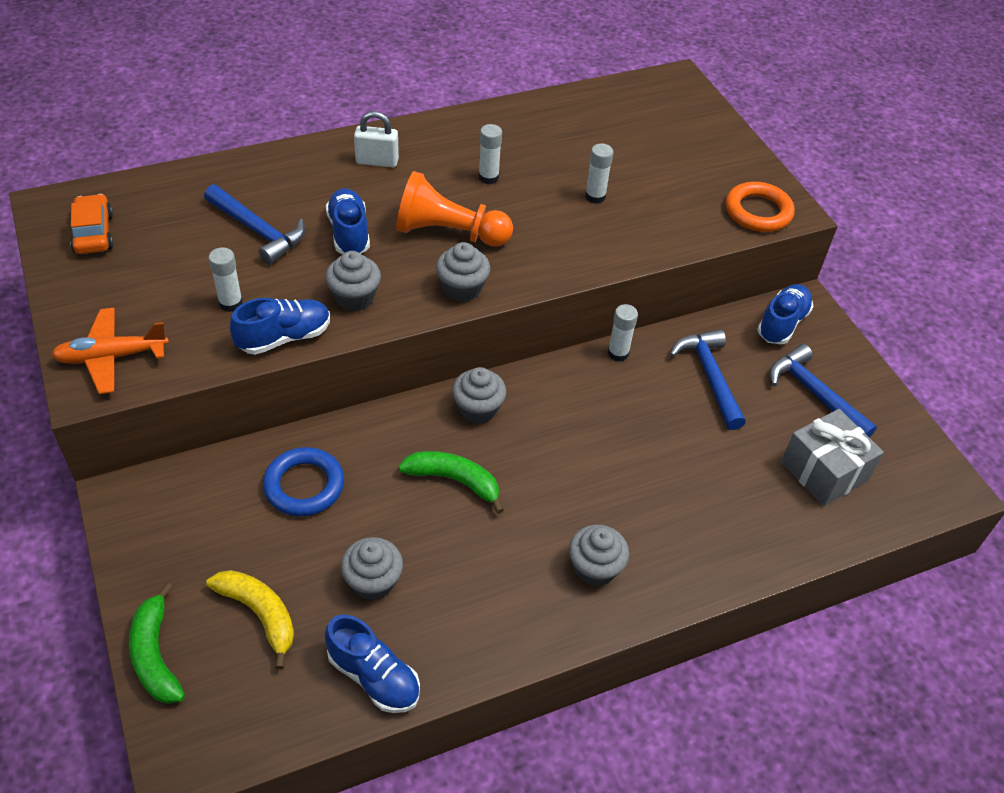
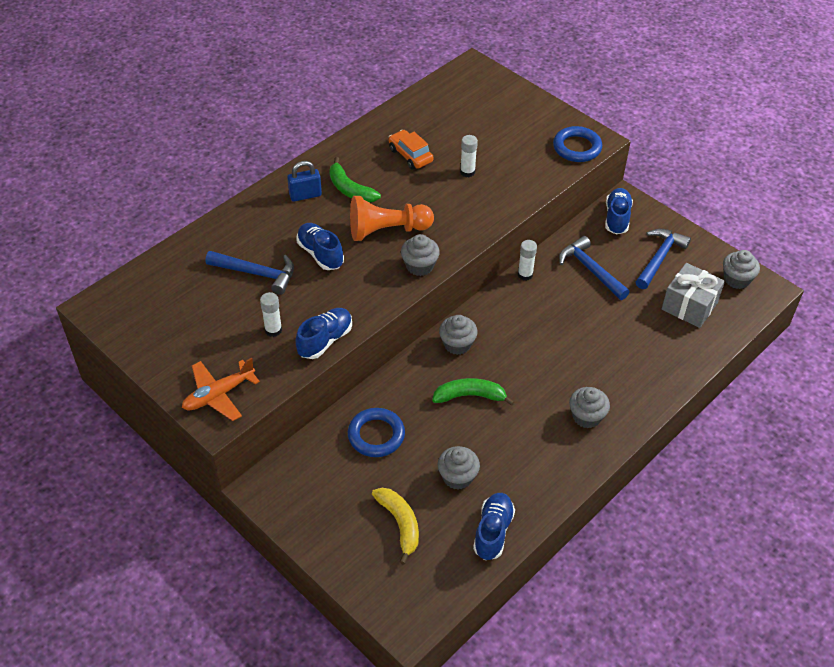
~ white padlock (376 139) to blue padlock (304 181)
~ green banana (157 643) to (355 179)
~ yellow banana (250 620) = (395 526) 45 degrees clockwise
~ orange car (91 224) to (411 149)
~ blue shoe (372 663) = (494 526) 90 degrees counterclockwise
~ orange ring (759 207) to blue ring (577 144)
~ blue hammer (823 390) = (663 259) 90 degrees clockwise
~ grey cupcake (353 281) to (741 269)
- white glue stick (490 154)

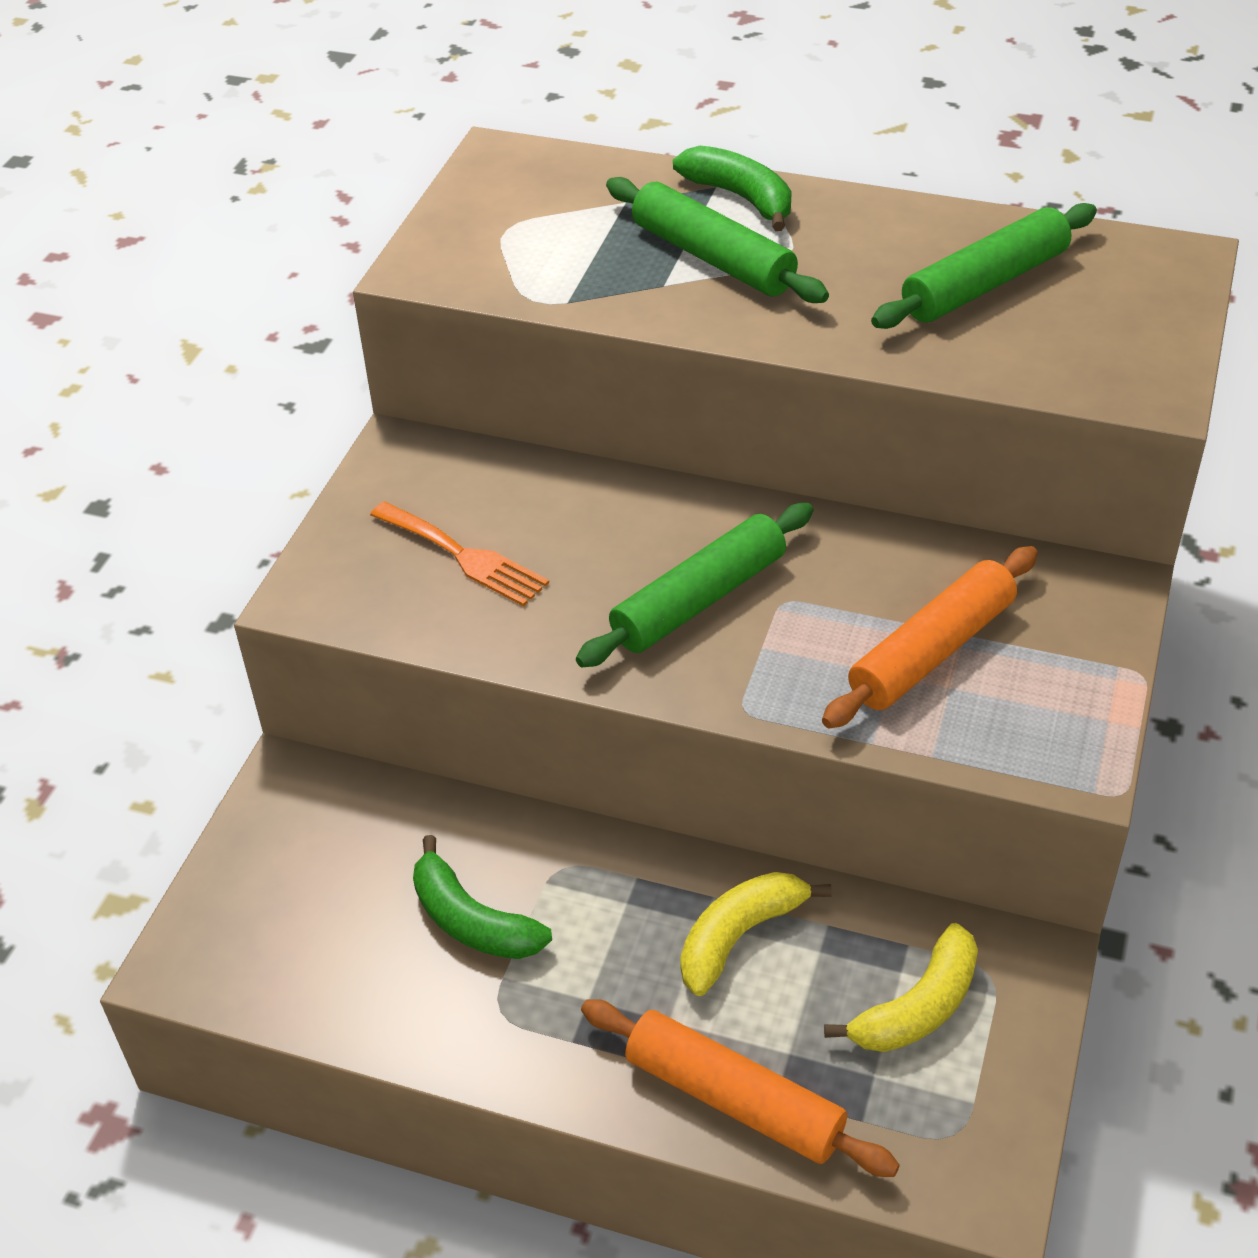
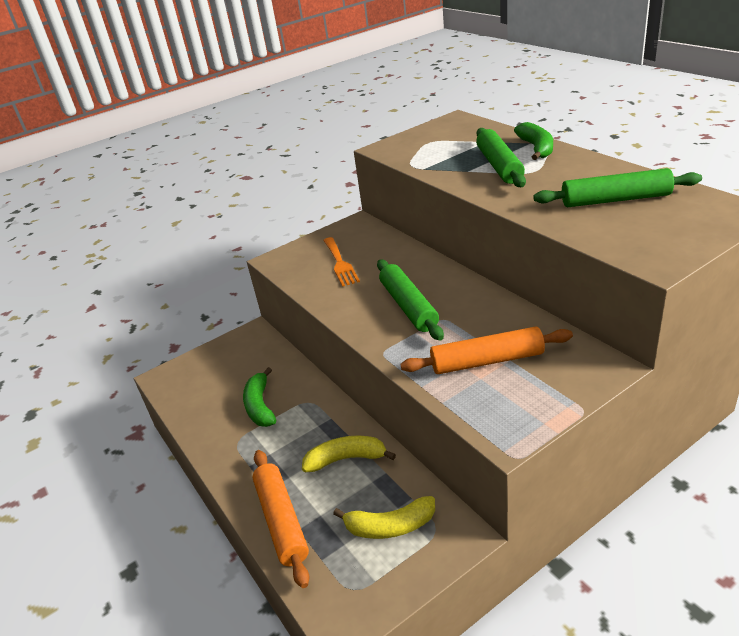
~ green rolling pin (694 585) = (410 300) 75 degrees clockwise

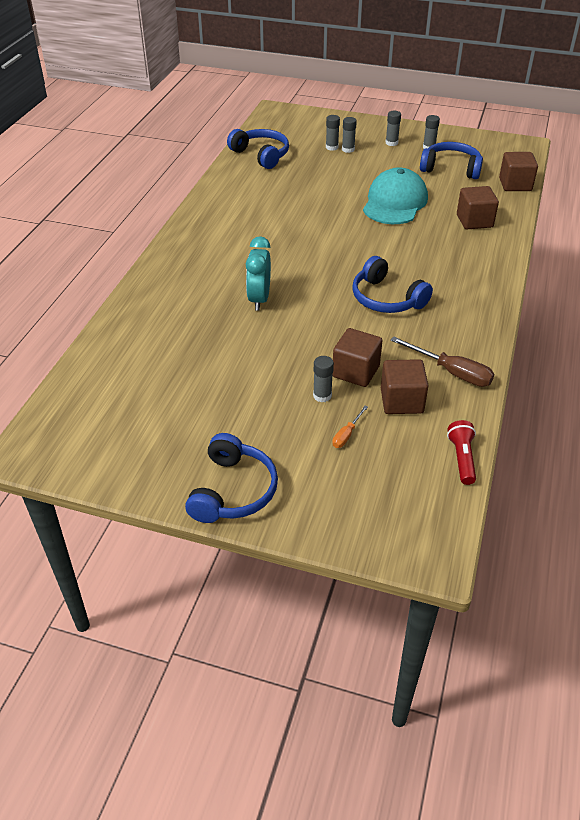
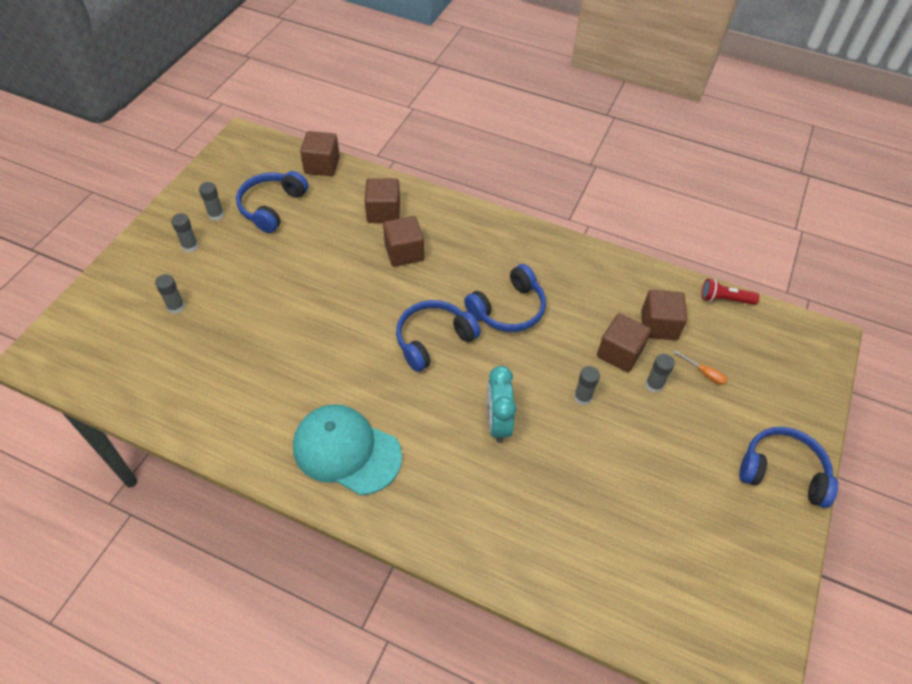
~ turquoise cap (395 196) to (347 449)
+ brown cube (403 241)
~ blue headphones (258 149) to (438 336)
~ turquoise clock (258 273) = (501 404) 75 degrees clockwise
~ grey glue stick (349 135) to (587 385)
- brown screwdriver (442 362)

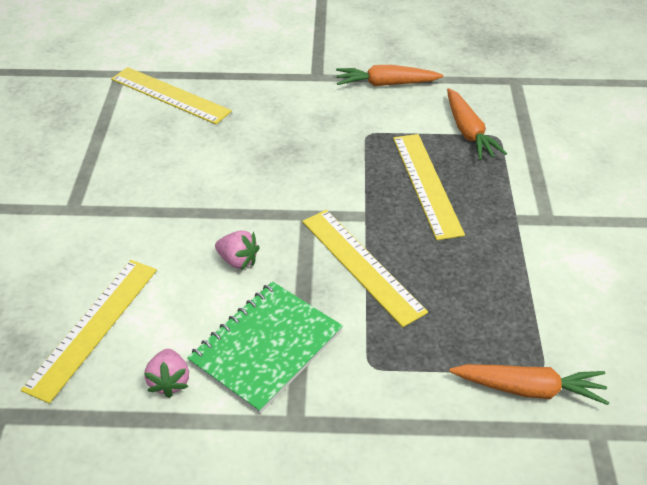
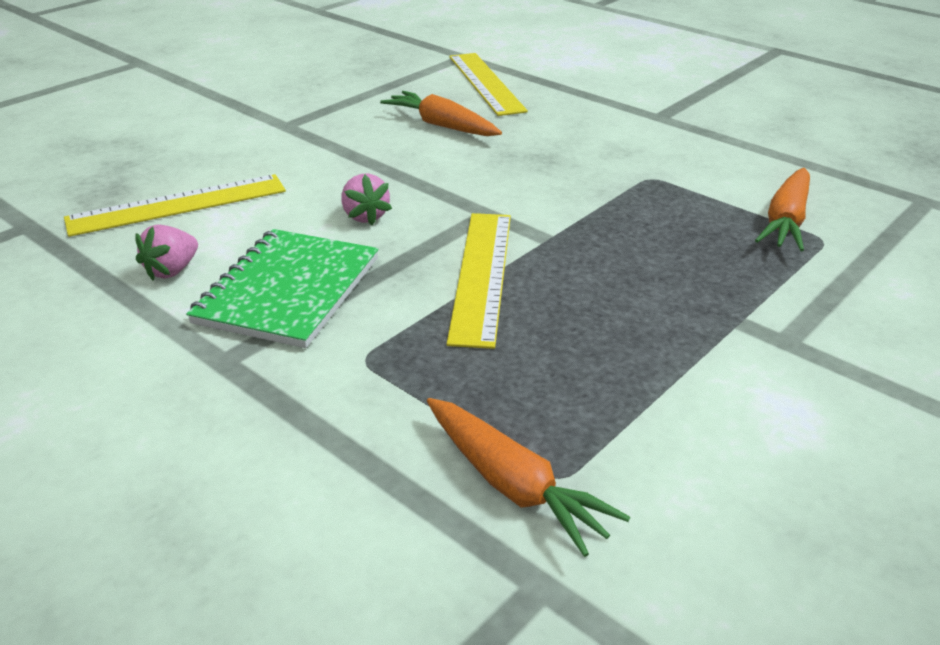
~ green notebook (265 348) = (282 288) 60 degrees counterclockwise
~ orange carrot (389 75) to (441 113)
- yellow ruler (429 187)

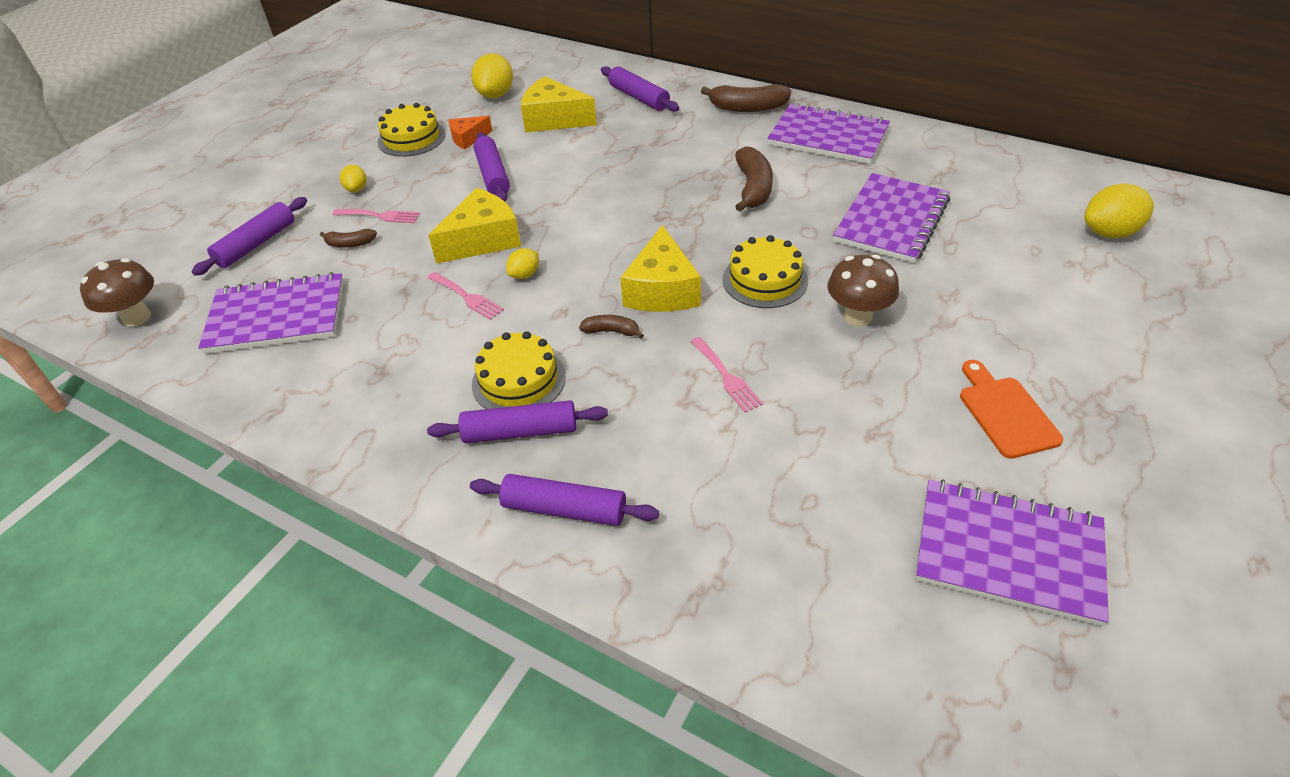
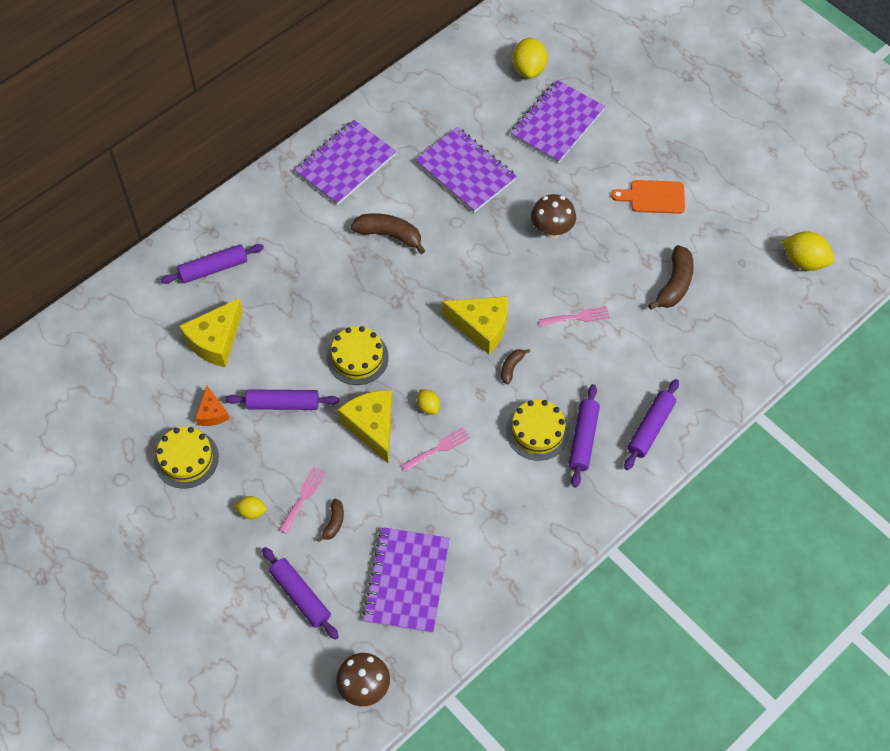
~ yellow cake (765 271) to (358 355)
~ purple notebook (1012 552) to (558 121)
~ brown banana (746 98) to (671 277)
~ yellow lemon (492 75) to (808 251)

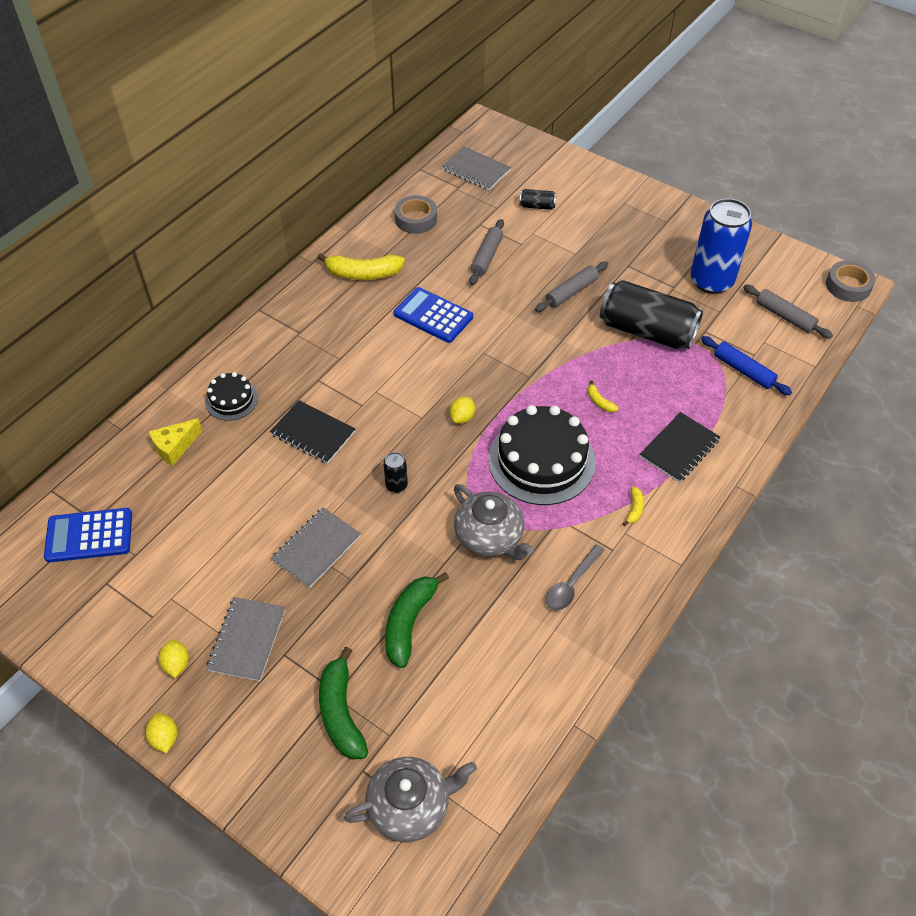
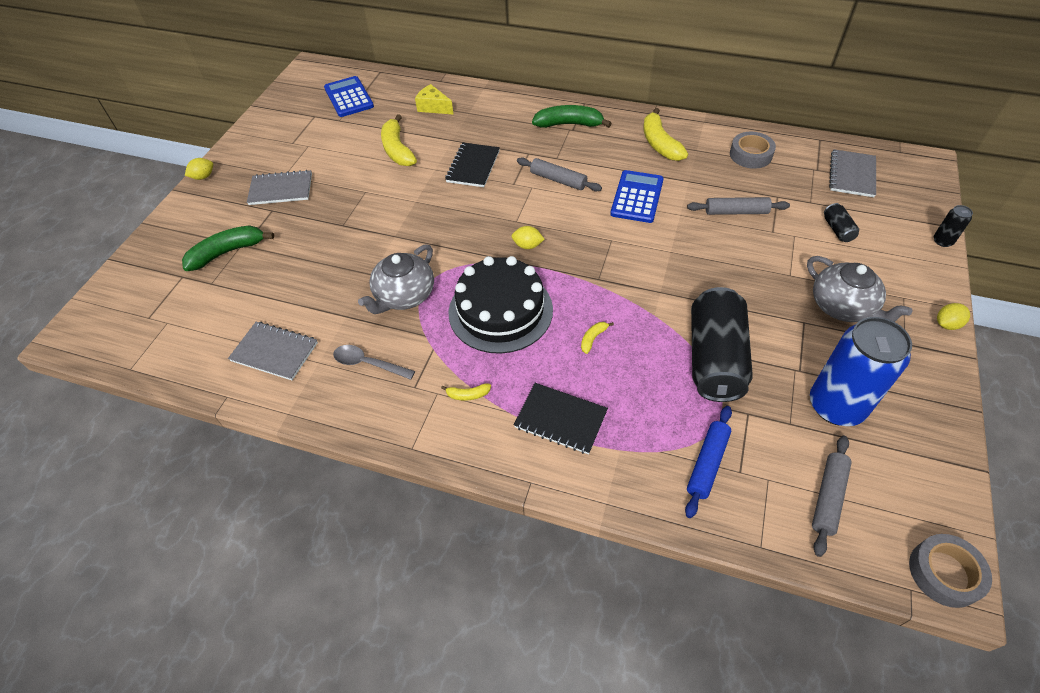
~ grey notebook (316 547) to (273 351)
+ yellow banana (399 140)
~ grey rolling pin (571 287) to (559 174)
~ green banana (417 620) to (572 116)
~ grey teapot (410 799) to (859 289)
~ black can (395 472) to (953 226)
~ yellow lemon (174 658) to (953 316)
- black cake (231 396)

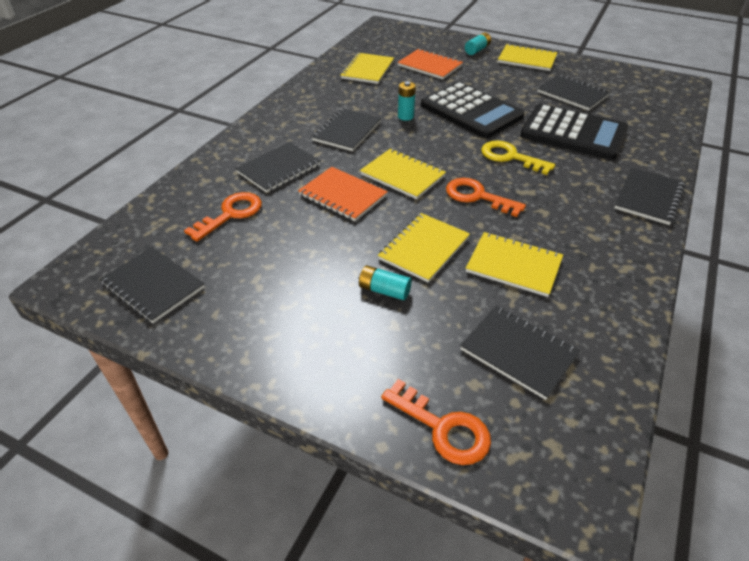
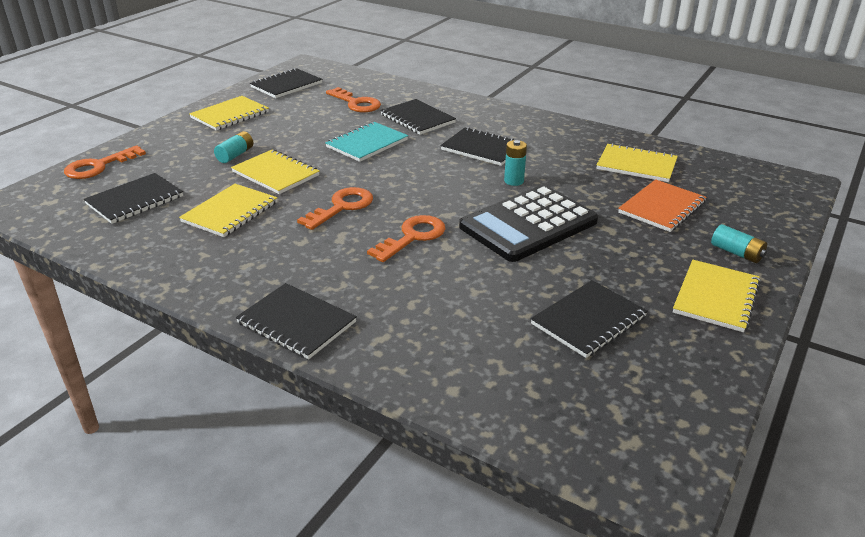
~ yellow notebook (403 174) to (229 113)
~ orange notebook (343 194) to turquoise notebook (366 142)
~ yellow key (518 158) to orange key (406 238)
- black calculator (574 132)

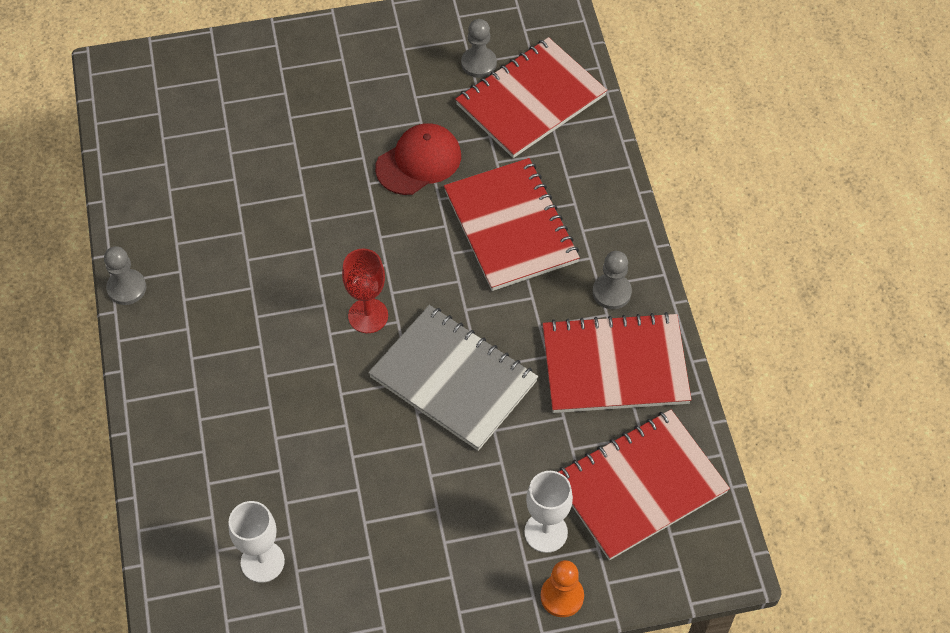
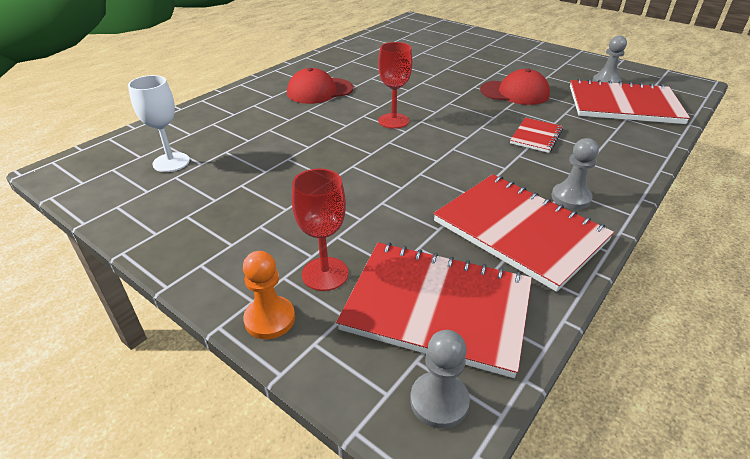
+ red cap (320 86)
~ white goblet (548 512) to red goblet (320 229)
~ grey pawn (125 275) to (440 379)
~ red notebook (512 224) = (536 135) x0.49
- grey notebook (453 378)

